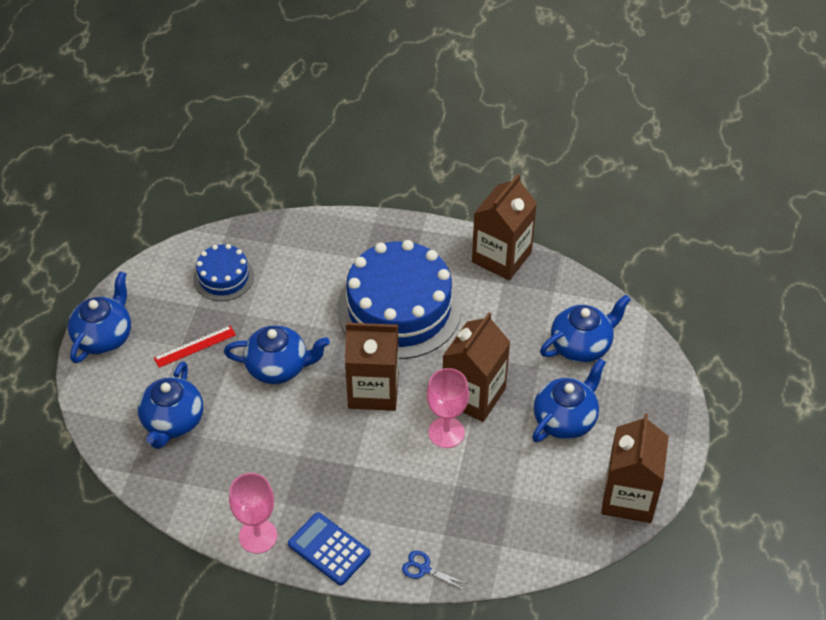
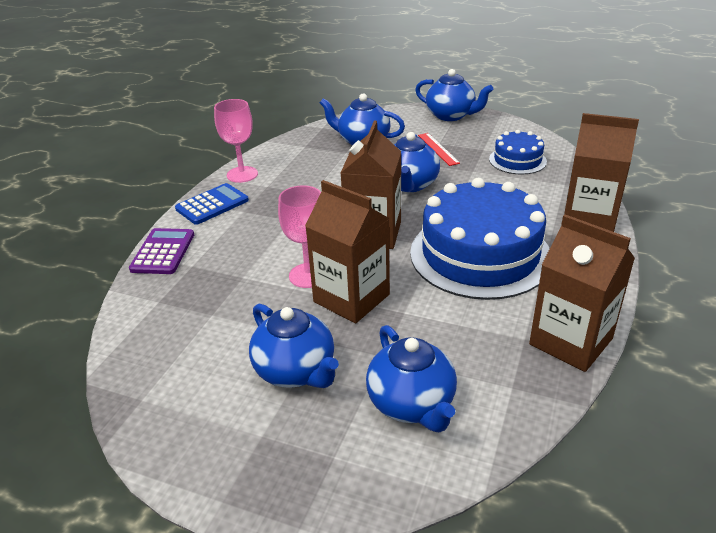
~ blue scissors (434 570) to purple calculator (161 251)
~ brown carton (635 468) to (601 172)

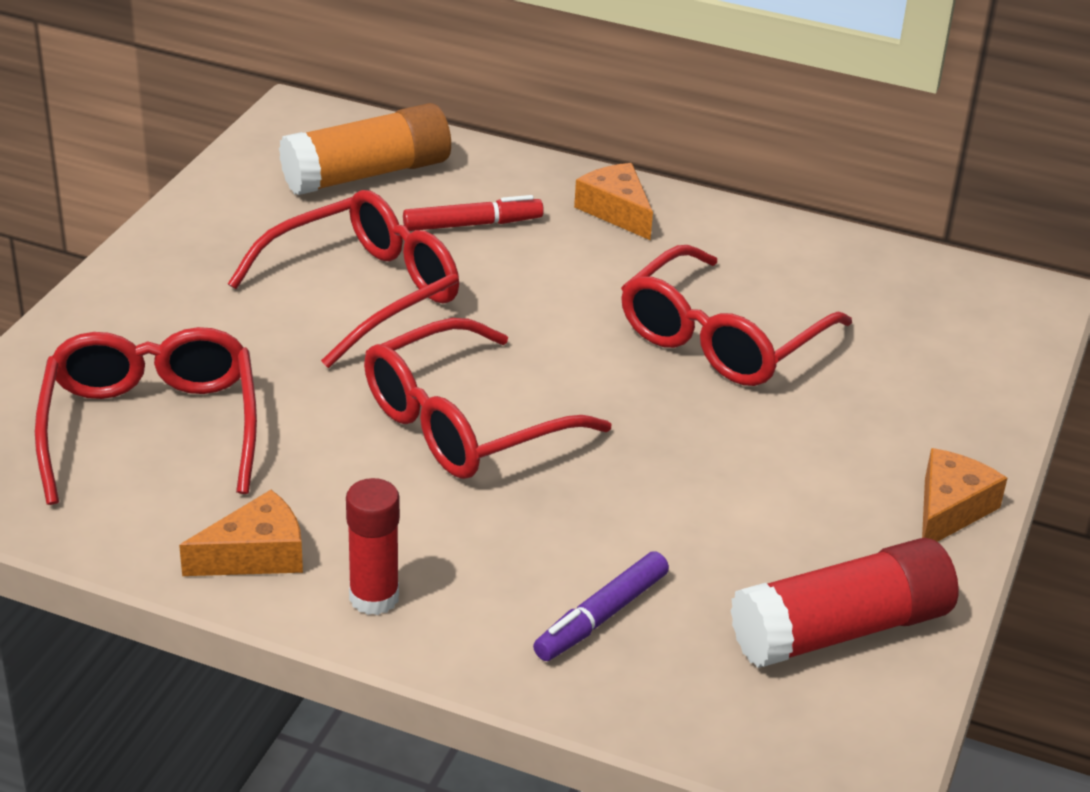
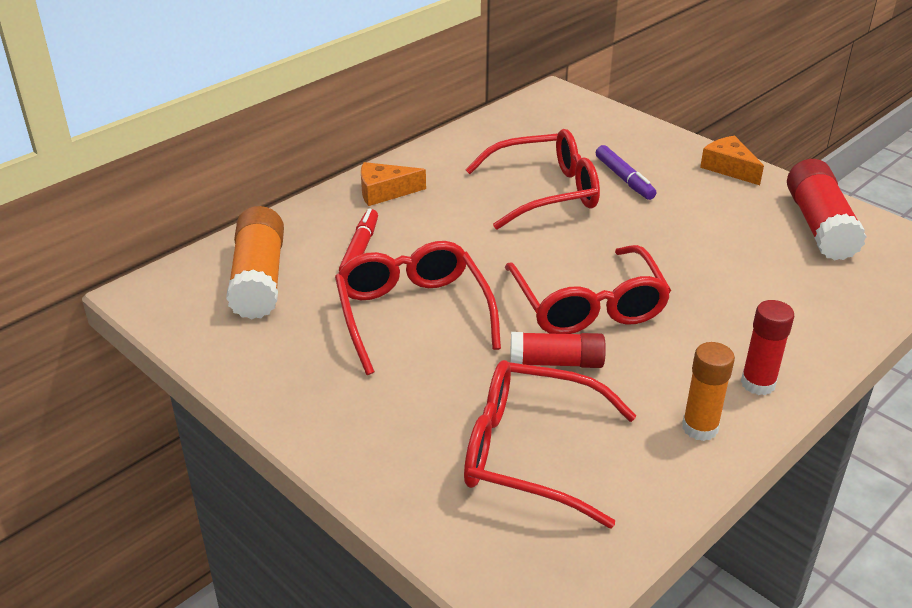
~ red glasses (736 315) = (532 179) 75 degrees counterclockwise
+ red glue stick (558 350)
~ purple marker (601 606) to (626 172)
~ orange cheese (241 533) to orange glue stick (708 391)

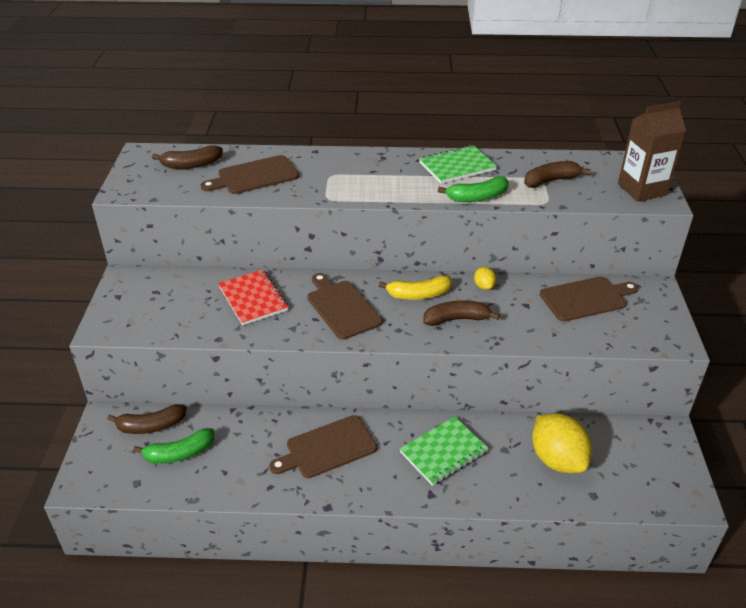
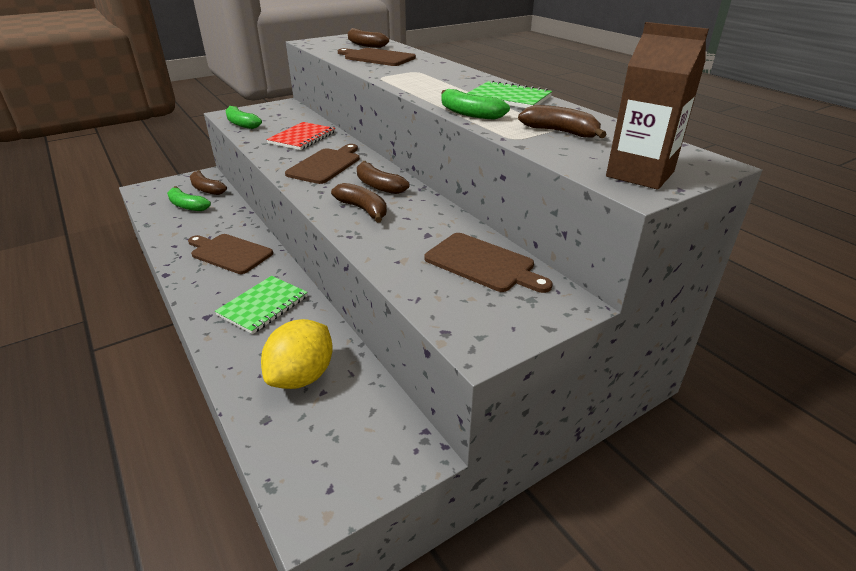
~ green notebook (444 451) = (261 305) 75 degrees counterclockwise
+ green banana (243 117)
~ yellow banana (415 287) to brown banana (383 177)
- yellow lemon (485 278)

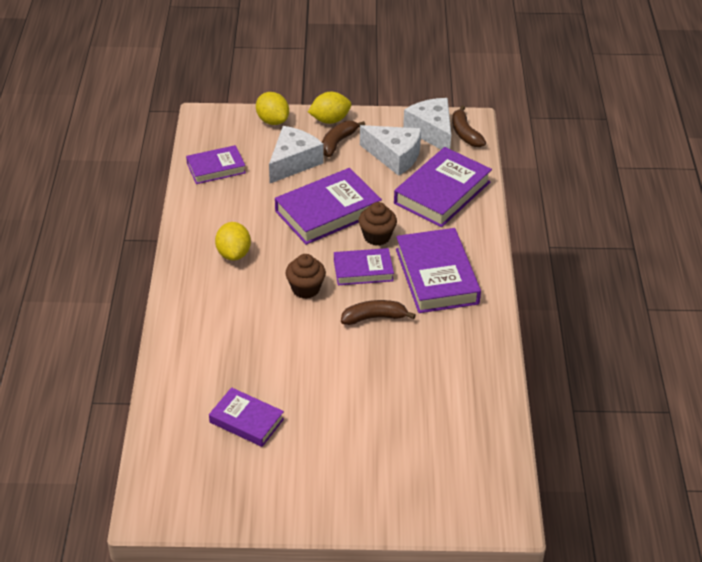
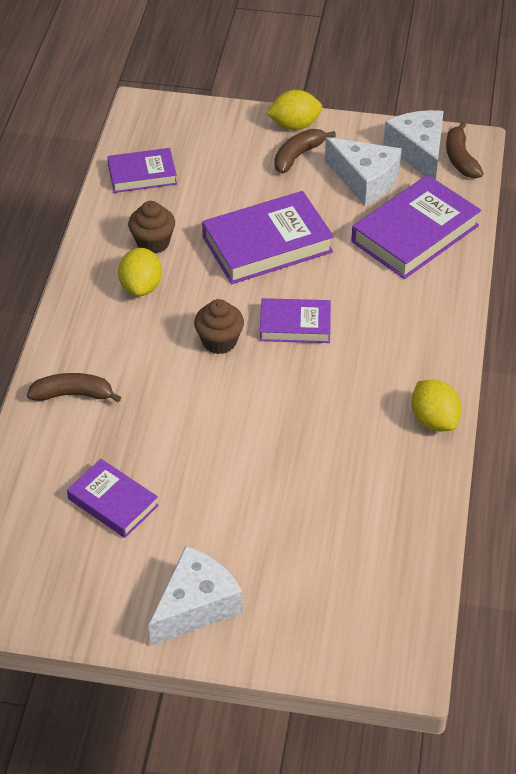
~ brown banana (378 312) to (74 387)
~ brown cupcake (378 224) to (151 227)
~ white cheese (296 154) to (196 596)
~ yellow lemon (272 108) to (436 405)
- purple book (438 270)

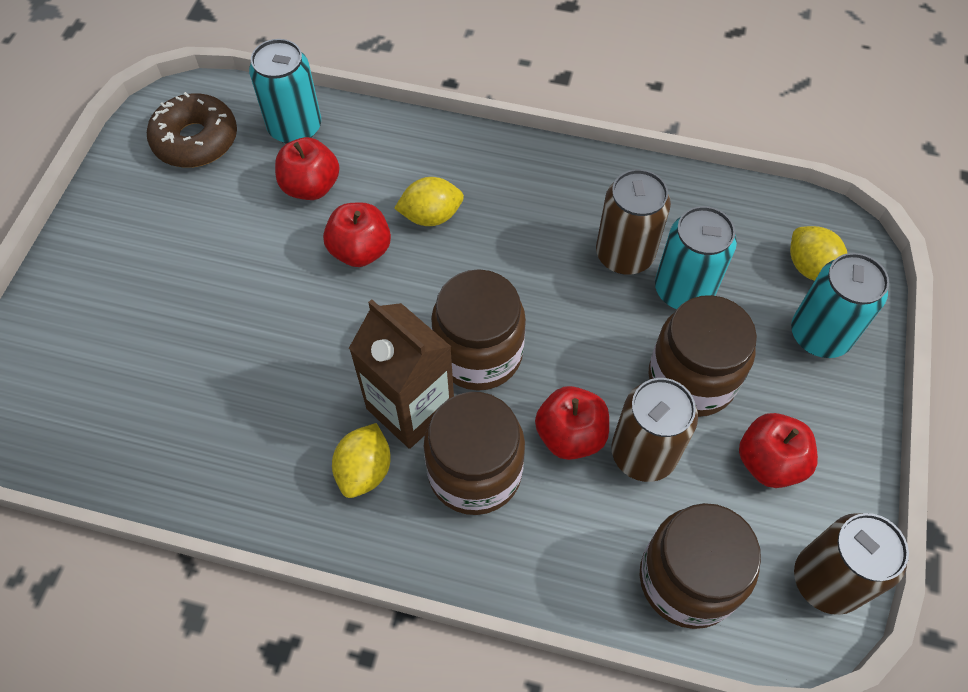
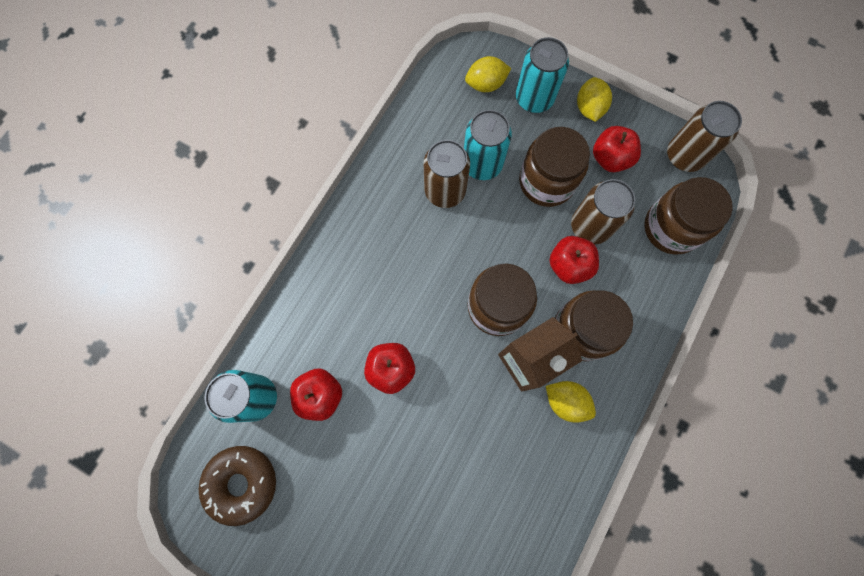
~ yellow lemon (429 201) to (594 99)

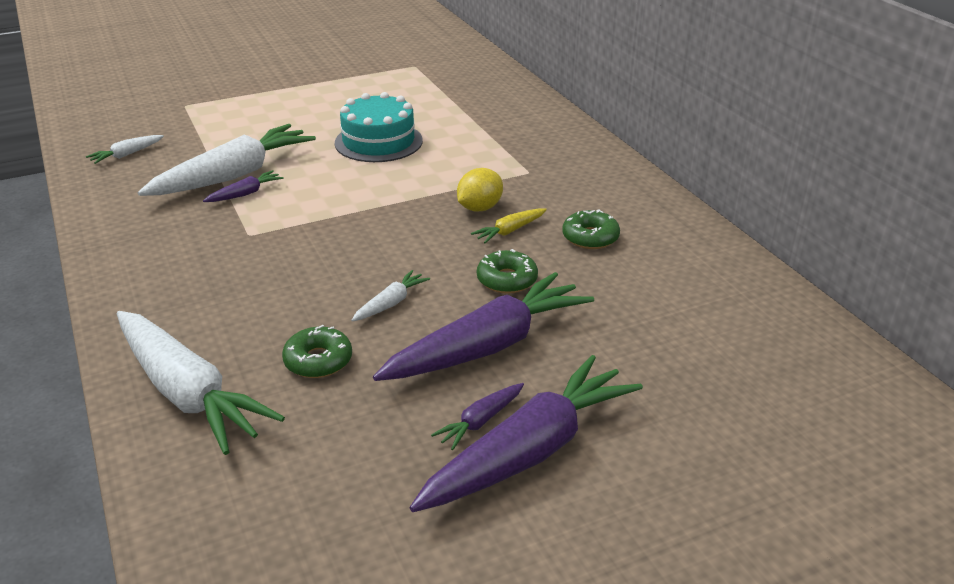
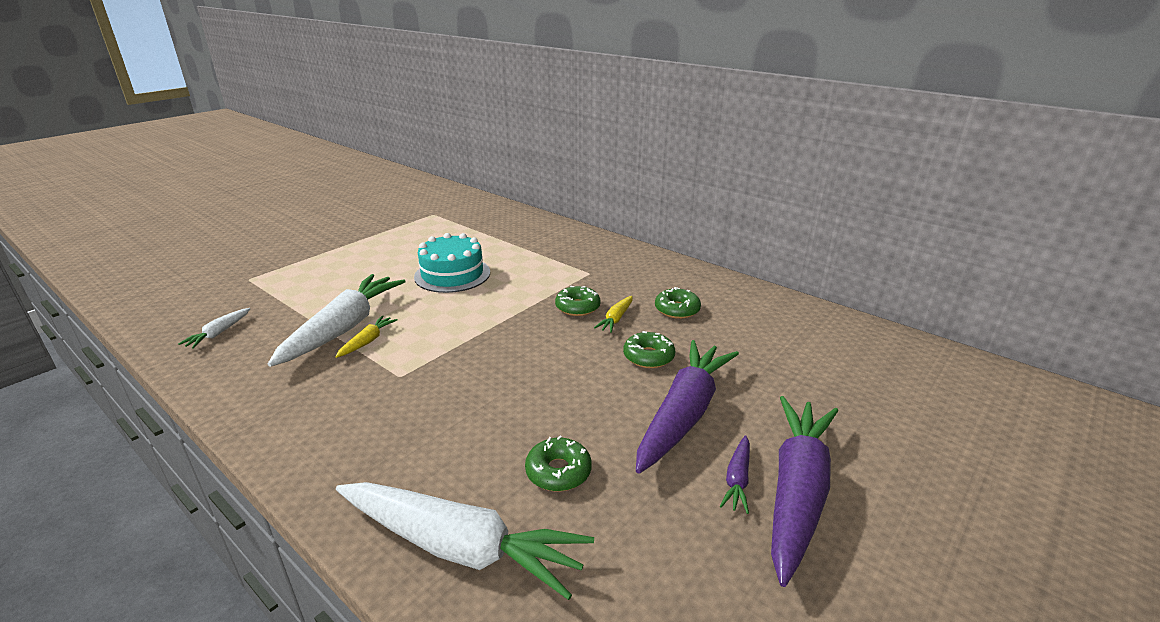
~ purple carrot (243 186) to yellow carrot (366 337)
~ yellow lemon (480 190) to green donut (578 301)
- white carrot (390 296)

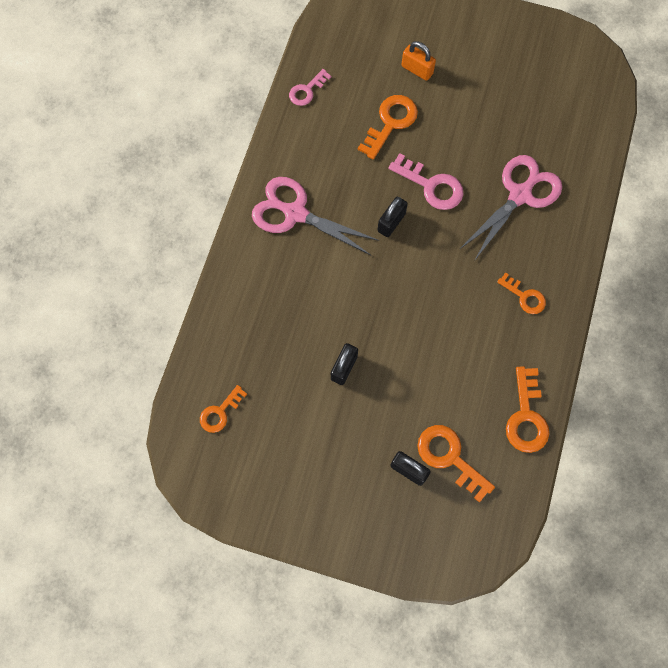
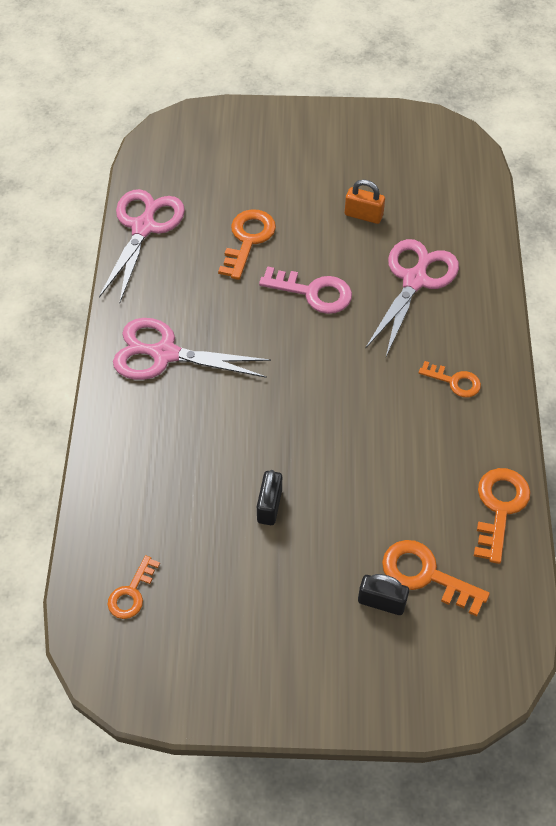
~ pink key (310 87) to pink scissors (142 245)
~ orange padlock (418 61) to (365 201)
~ orange key (527 409) = (502 516) 150 degrees counterclockwise
- black padlock (393 217)

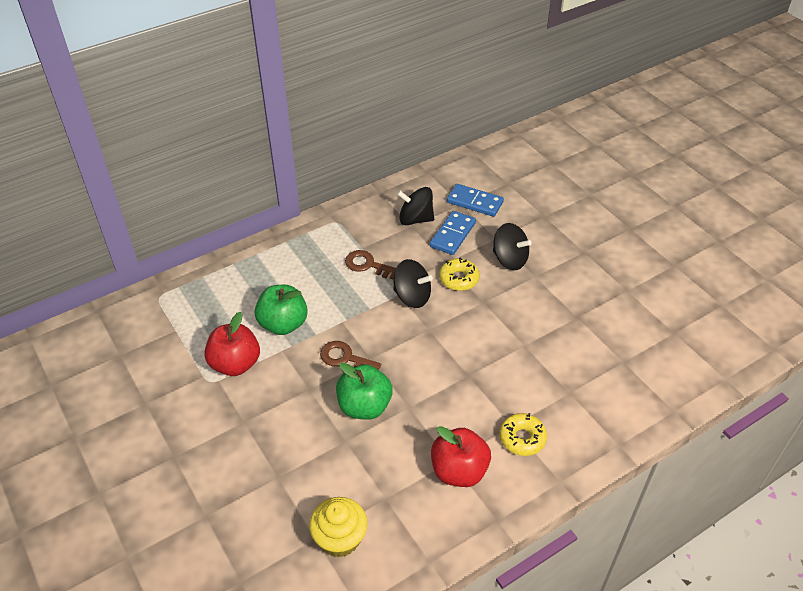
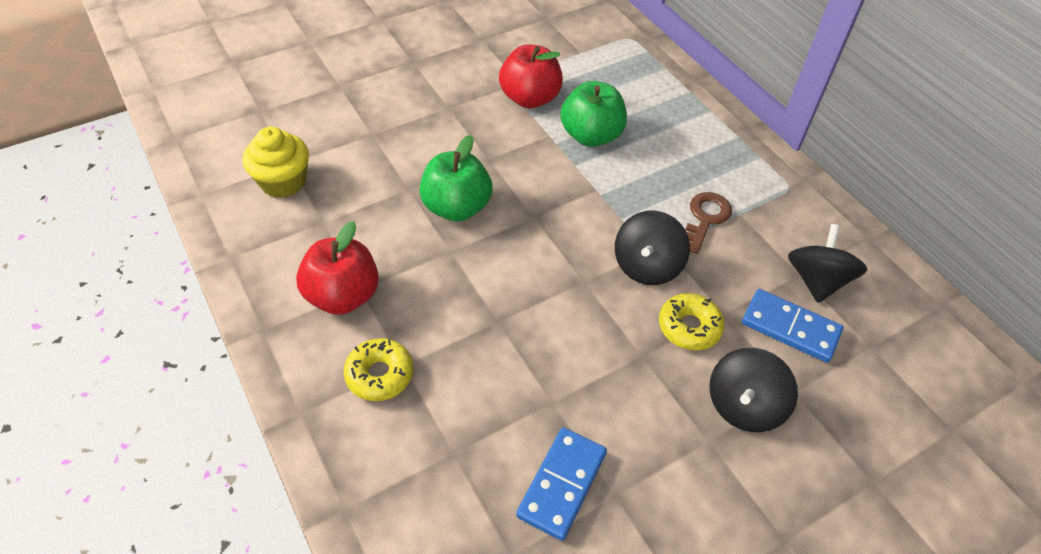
~ blue domino (475 200) to (561 484)
- brown key (350 355)

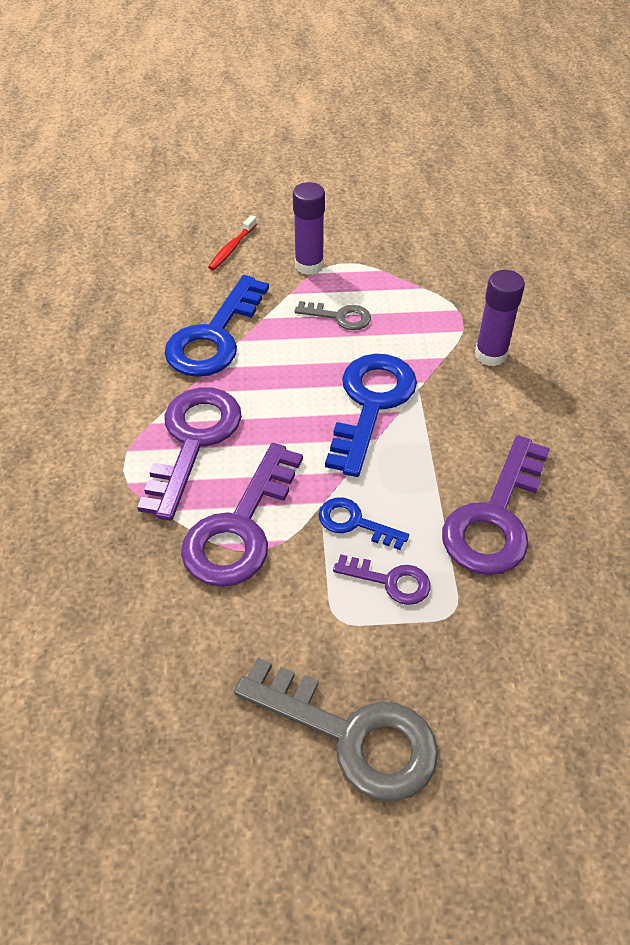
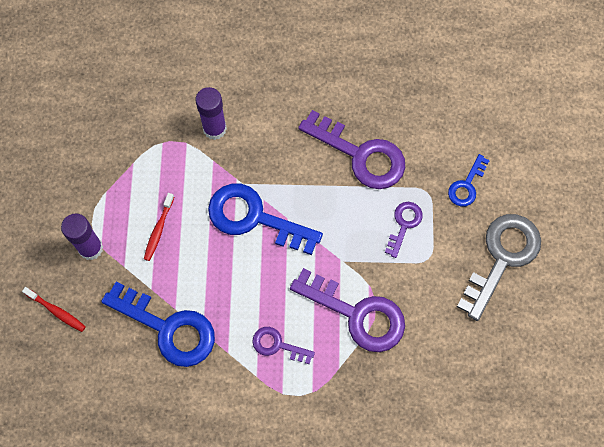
~ grey key (333 315) to red toothbrush (159 227)
~ purple key (189 453) = (283 345) x0.52
~ blue key (364 523) to (469 180)

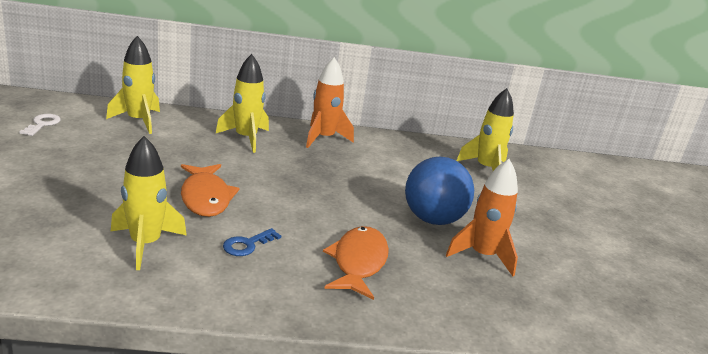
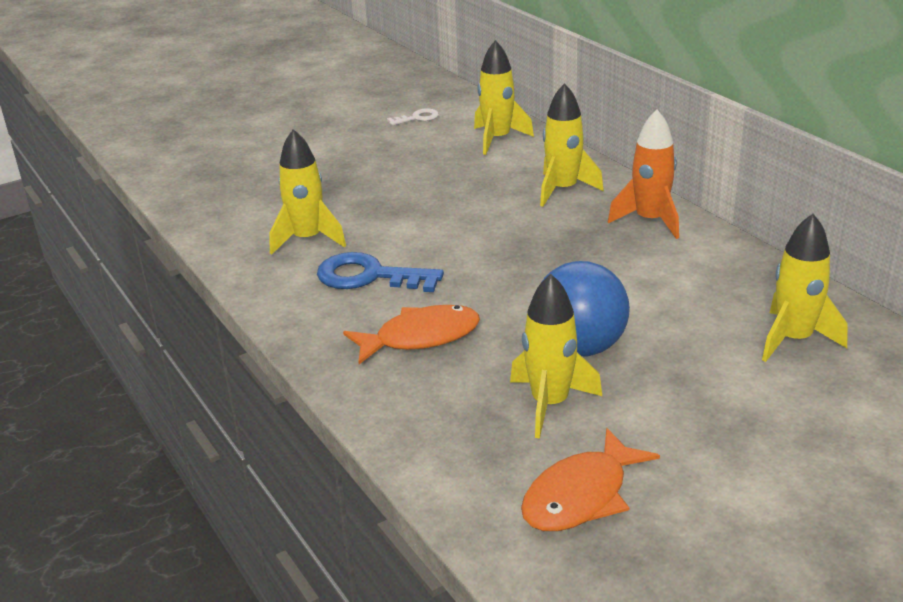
~ blue key (252 242) = (380 272) x1.87
~ orange rocket (482 217) to yellow rocket (556 356)
~ orange fish (210 190) to (590 479)

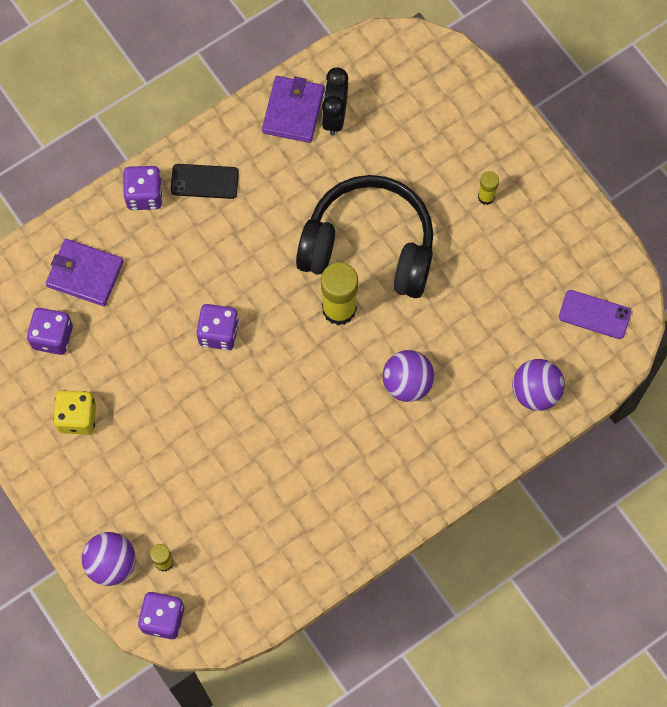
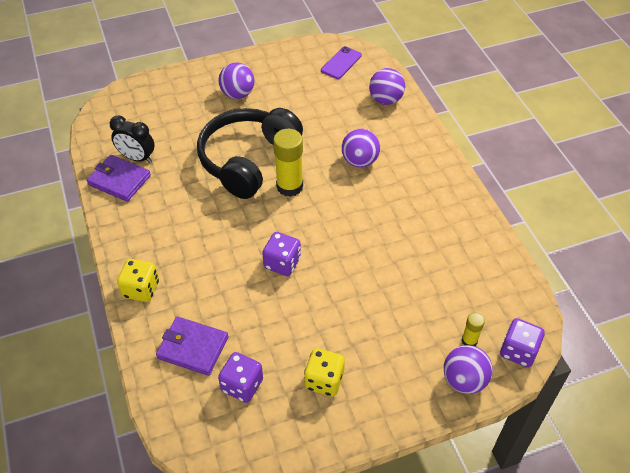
~ purple dice (143 188) to yellow dice (138 280)
~ purple wallet (85 272) = (192 346) 75 degrees clockwise
~ yellow glue stick (488 188) to purple ball (236 81)
- black phone (205 181)

